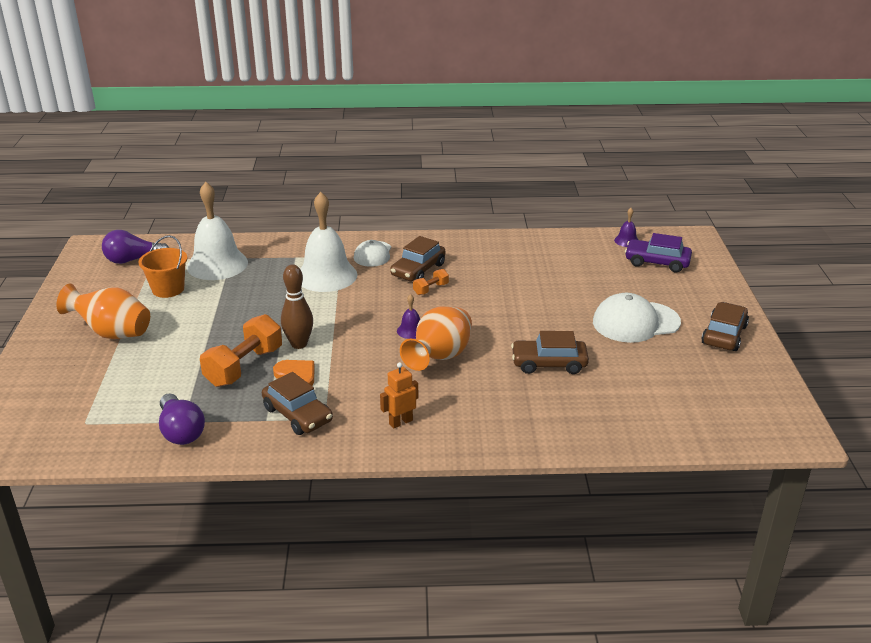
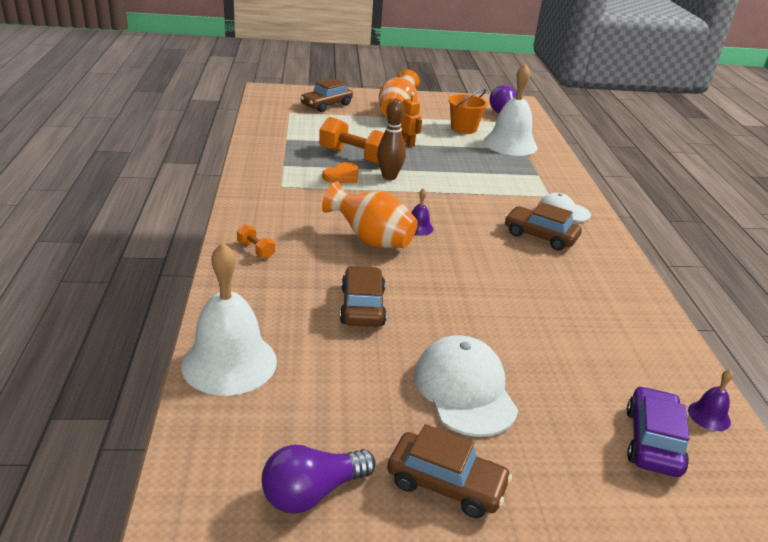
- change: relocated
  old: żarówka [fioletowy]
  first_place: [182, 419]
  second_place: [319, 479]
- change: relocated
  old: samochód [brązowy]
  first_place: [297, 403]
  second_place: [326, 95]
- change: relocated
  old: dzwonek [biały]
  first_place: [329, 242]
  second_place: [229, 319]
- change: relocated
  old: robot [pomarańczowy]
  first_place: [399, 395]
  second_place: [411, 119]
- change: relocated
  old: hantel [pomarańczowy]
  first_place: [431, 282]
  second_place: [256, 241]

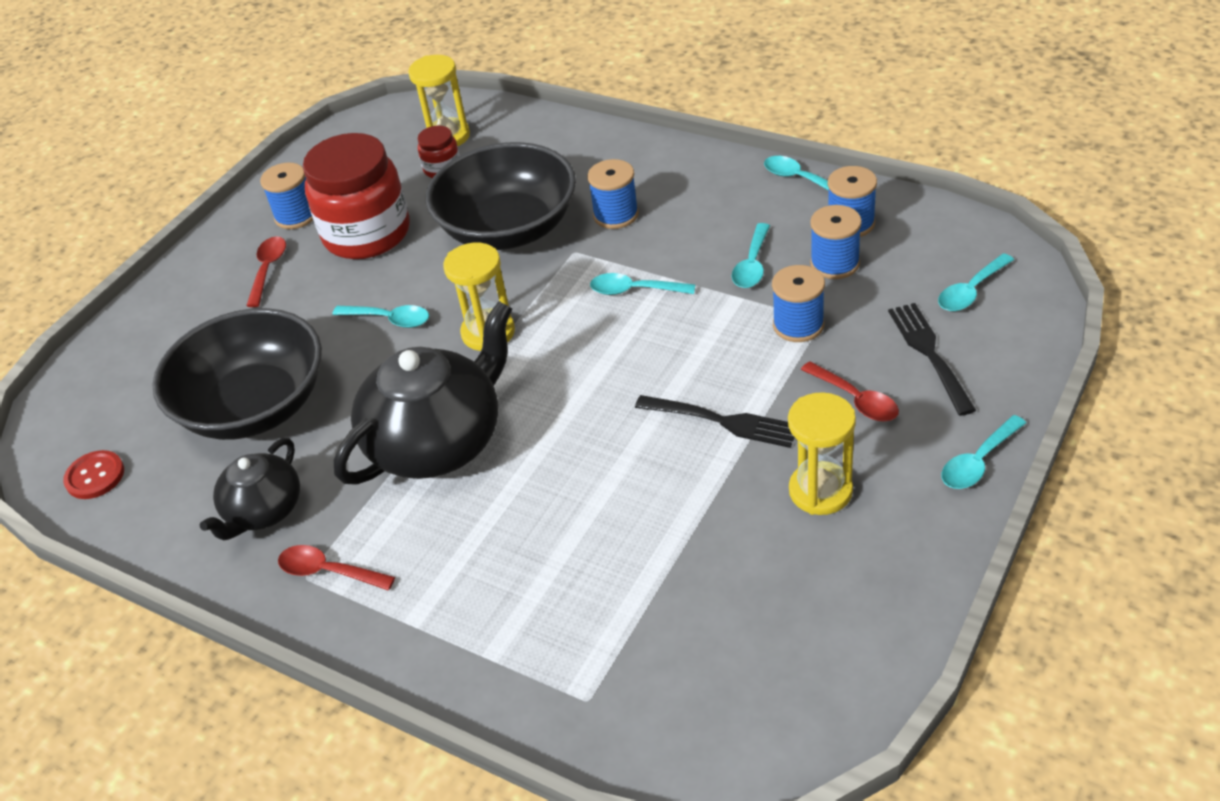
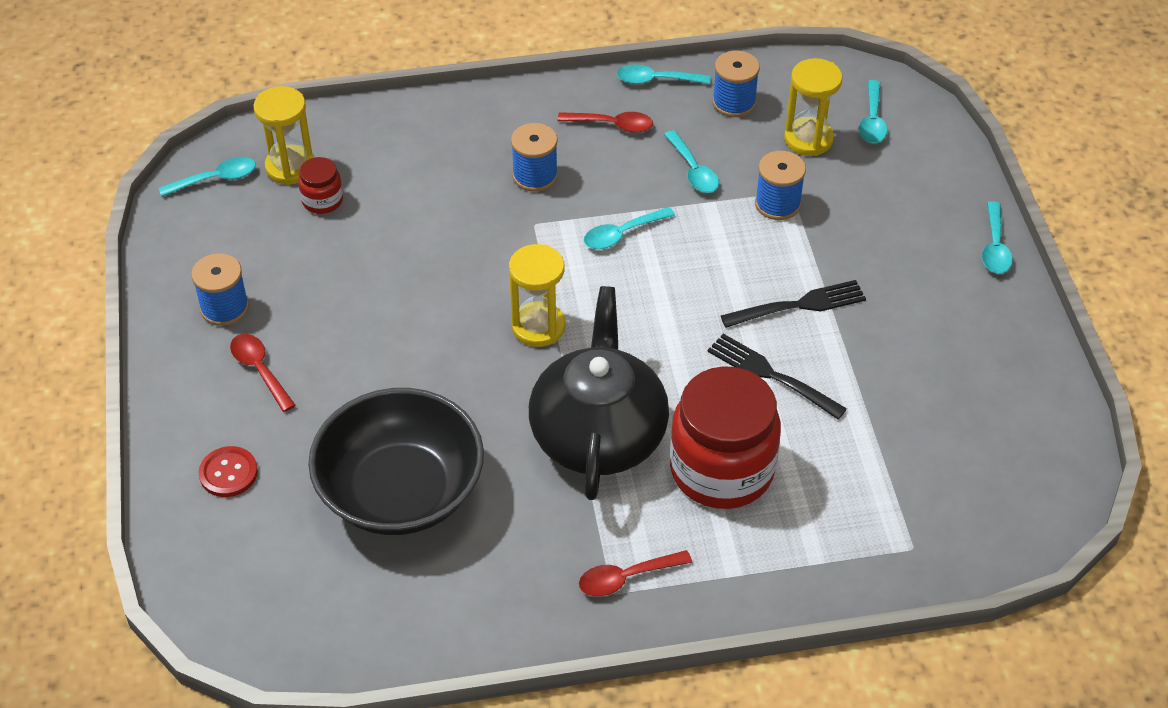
- change: missing
  old: imbryk [czarny]
  first_place: [250, 489]
- change: missing
  old: miska [czarny]
  first_place: [501, 196]
- change: missing
  old: szpulka [niebieski]
  first_place: [836, 242]
- change: relocated
  old: guzik [czerwony]
  first_place: [93, 474]
  second_place: [228, 471]
- change: relocated
  old: słoik [czerwony]
  first_place: [356, 196]
  second_place: [725, 437]
- change: relocated
  old: łyżka [turkusowy]
  first_place: [380, 316]
  second_place: [207, 177]
- change: relocated
  old: klepsydra [żółty]
  first_place: [822, 453]
  second_place: [813, 107]
- change: relocated
  old: łyżka [czerwony]
  first_place: [850, 392]
  second_place: [605, 122]
- change: relocated
  old: widelec [czarny]
  first_place: [932, 359]
  second_place: [777, 377]

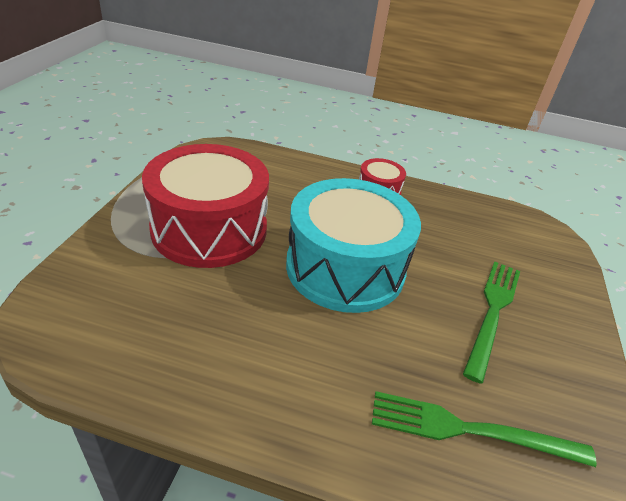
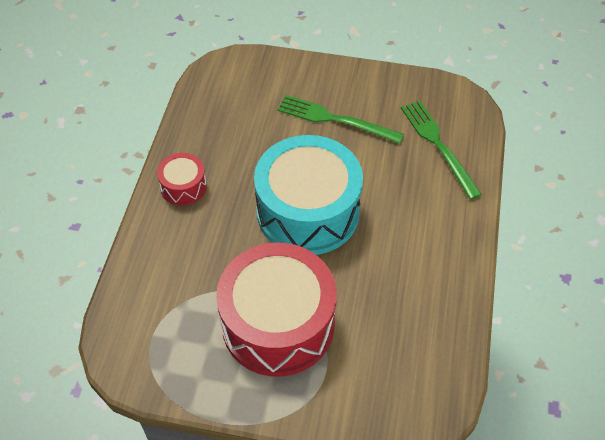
- change: spun
  old: widelec [zielony]
  first_place: [484, 429]
  second_place: [441, 150]
  degrees: 150

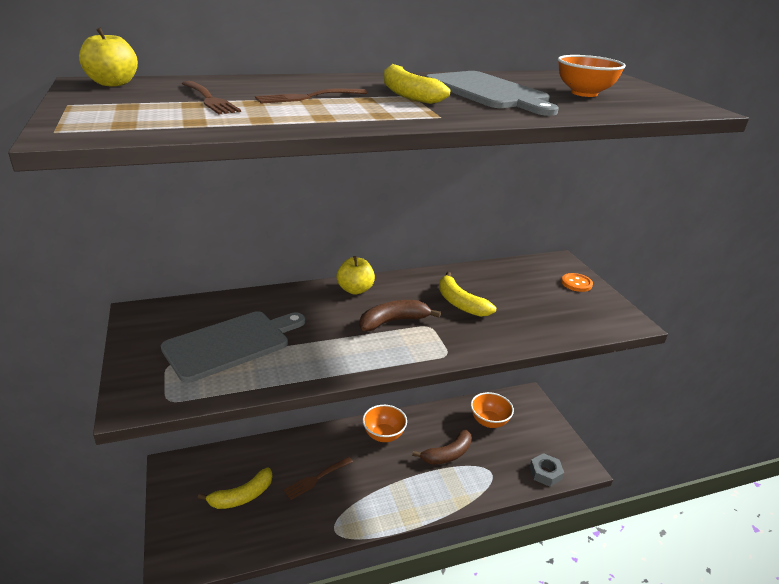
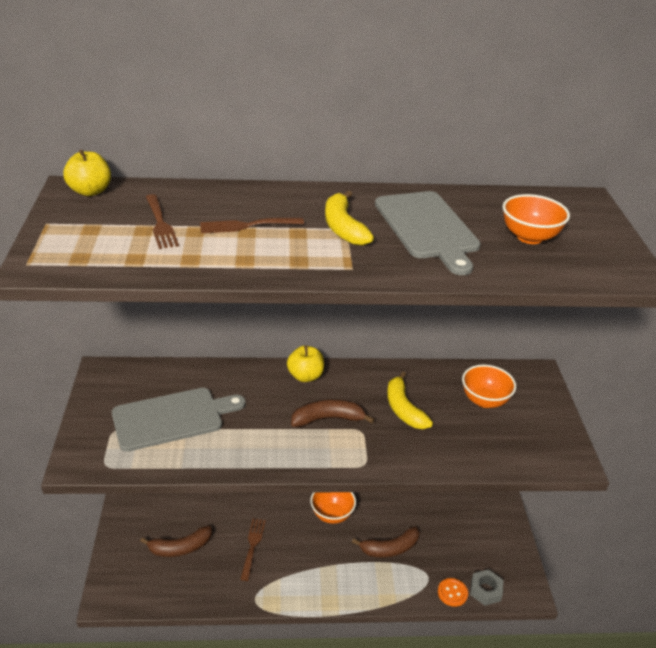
- change: relocated
  old: miska [pomarańczowy]
  first_place: [492, 410]
  second_place: [489, 386]
- change: relocated
  old: guzik [pomarańczowy]
  first_place: [577, 282]
  second_place: [453, 592]
- change: colour
  old: banan [żółty]
  new: banan [brązowy]
  first_place: [235, 488]
  second_place: [176, 541]
- change: spun
  old: widelec [brązowy]
  first_place: [318, 478]
  second_place: [253, 549]
  degrees: 120

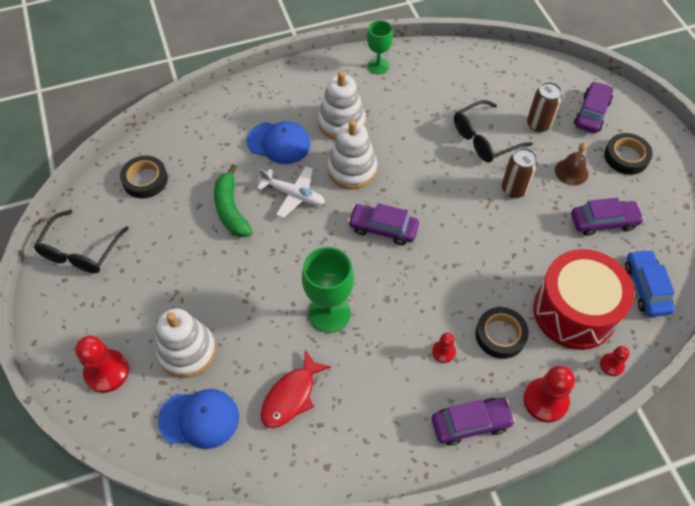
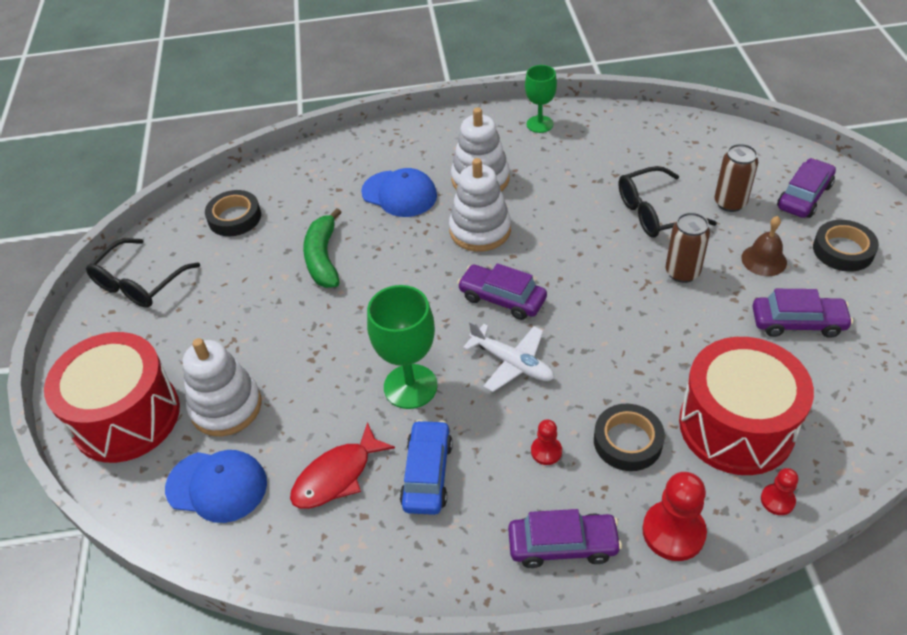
- change: relocated
  old: samolot [biały]
  first_place: [291, 192]
  second_place: [508, 356]
- change: relocated
  old: samochód [niebieski]
  first_place: [650, 283]
  second_place: [426, 467]
- change: exchanged
  old: pionek [czerwony]
  new: bęben [czerwony]
  first_place: [102, 364]
  second_place: [112, 397]

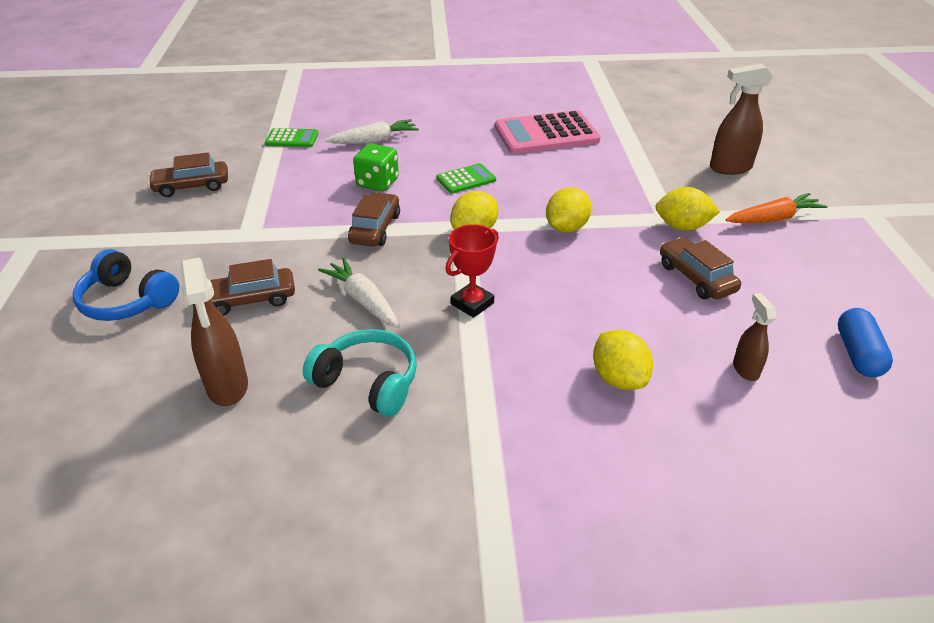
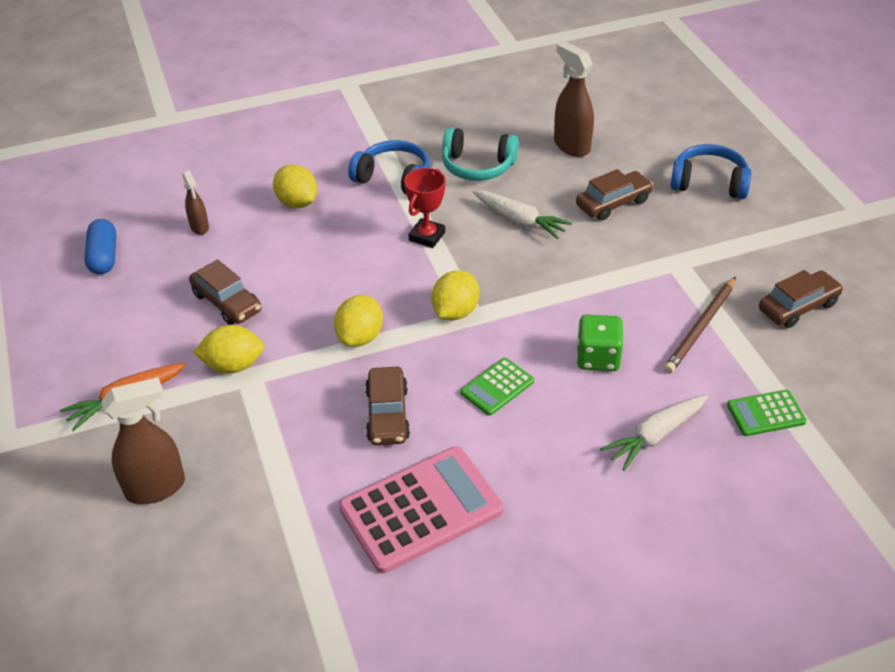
- change: appeared
  new: słuchawki [niebieski]
  second_place: [388, 167]
- change: appeared
  new: ołówek [brązowy]
  second_place: [700, 325]
- change: relocated
  old: samochód [brązowy]
  first_place: [374, 219]
  second_place: [387, 406]

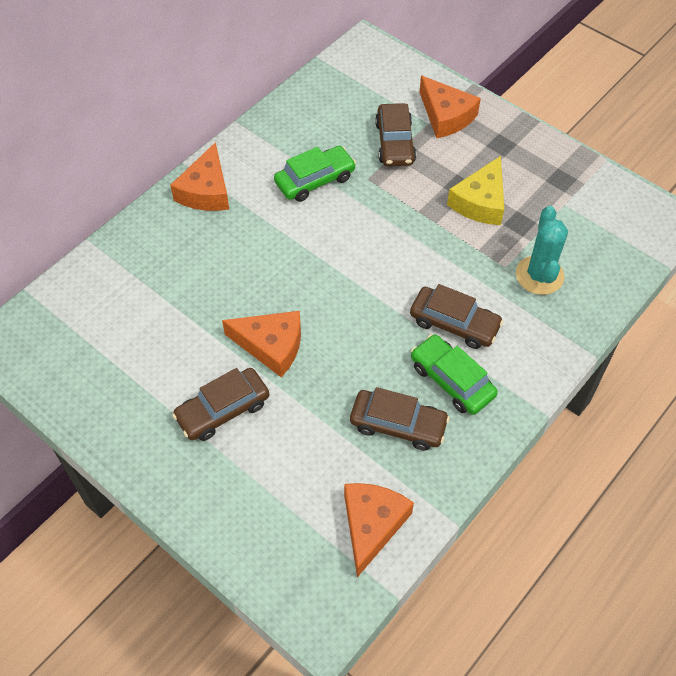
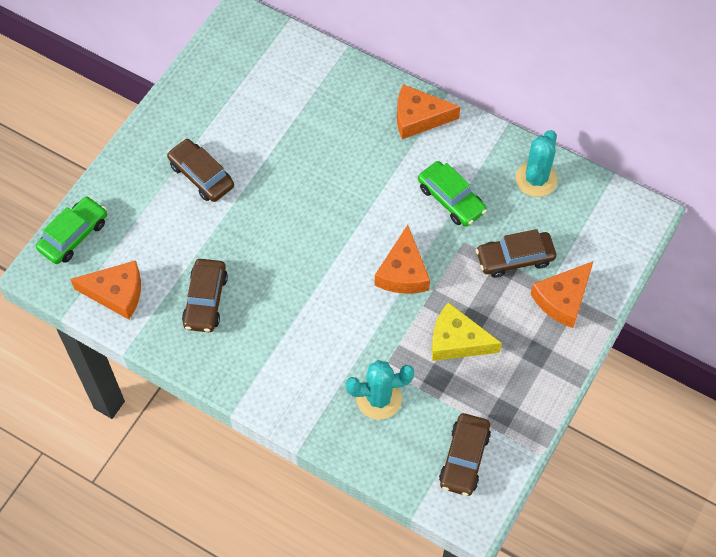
- change: appeared
  new: kaktus [turkusowy]
  second_place: [536, 163]
- change: relocated
  old: ser [pomarańczowy]
  first_place: [261, 344]
  second_place: [402, 259]
- change: relocated
  old: samochód [brązowy]
  first_place: [457, 316]
  second_place: [465, 454]
- change: relocated
  old: samochód [zielony]
  first_place: [454, 374]
  second_place: [71, 230]

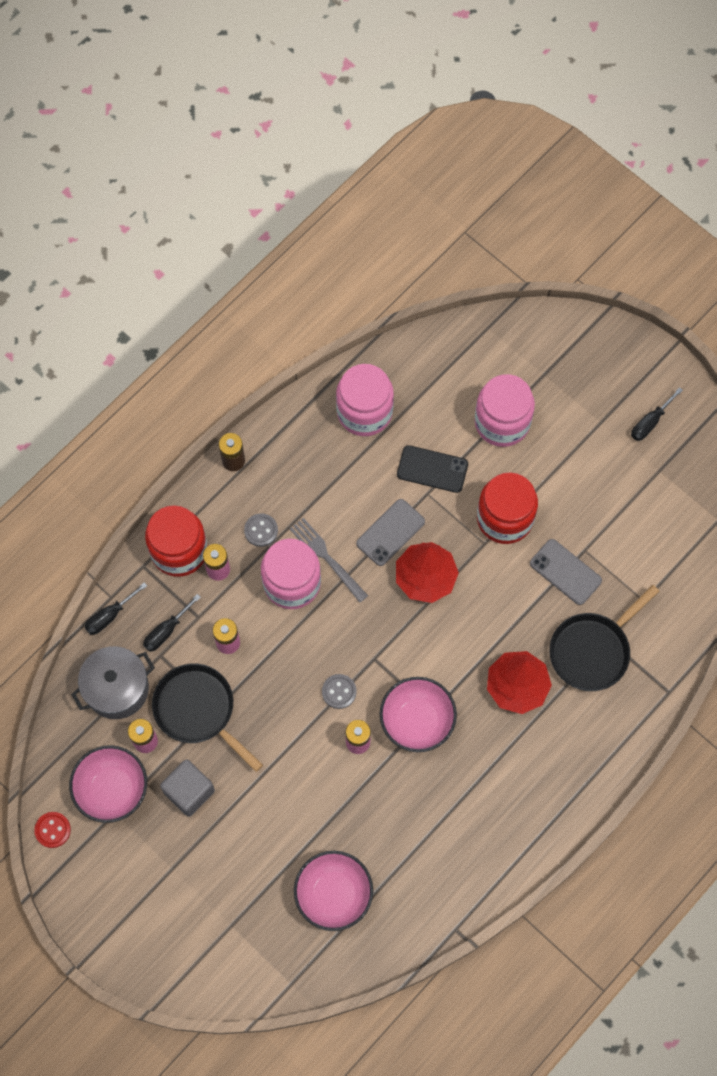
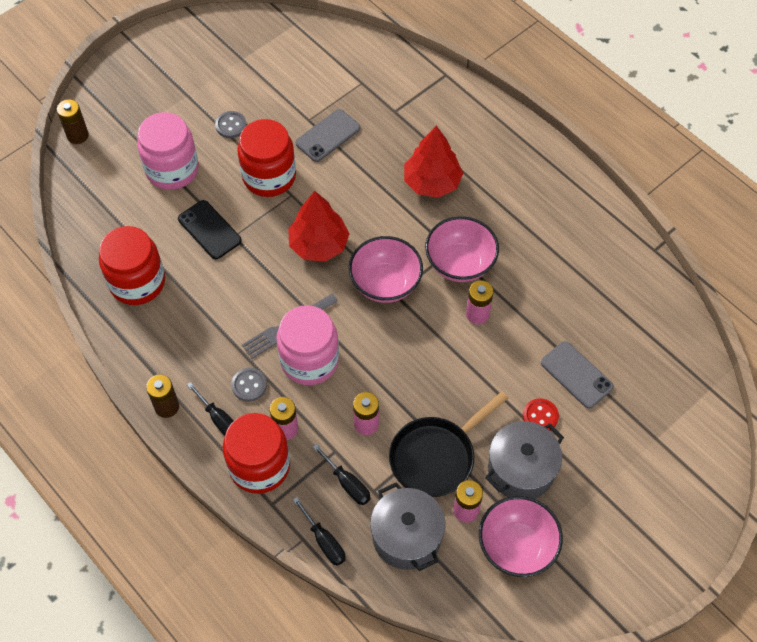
- change: missing
  old: patelnia [czarny]
  first_place: [604, 637]
- change: appeared
  new: bateria [brązowy]
  second_place: [73, 121]
- change: relocated
  old: guzik [czerwony]
  first_place: [52, 830]
  second_place: [541, 414]
- change: relocated
  old: miska [różowy]
  first_place: [333, 891]
  second_place: [386, 269]
- change: relocated
  old: guzik [szary]
  first_place: [339, 691]
  second_place: [231, 124]
- change: relocated
  old: telefon [szary]
  first_place: [390, 532]
  second_place: [577, 374]
- change: relocated
  old: śrubokręt [czarny]
  first_place: [657, 414]
  second_place: [210, 409]
- change: exchanged
  old: sześcian [szary]
  new: garnek [szary]
  first_place: [187, 788]
  second_place: [524, 460]
- change: colour
  old: słoik [różowy]
  new: słoik [czerwony]
  first_place: [365, 400]
  second_place: [132, 265]
- change: spun
  old: telefon [czarny]
  first_place: [432, 469]
  second_place: [210, 229]
  degrees: -60

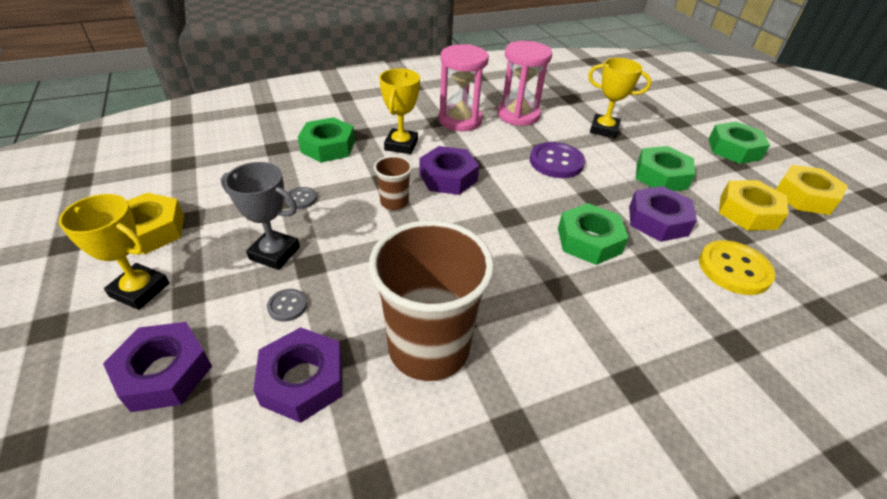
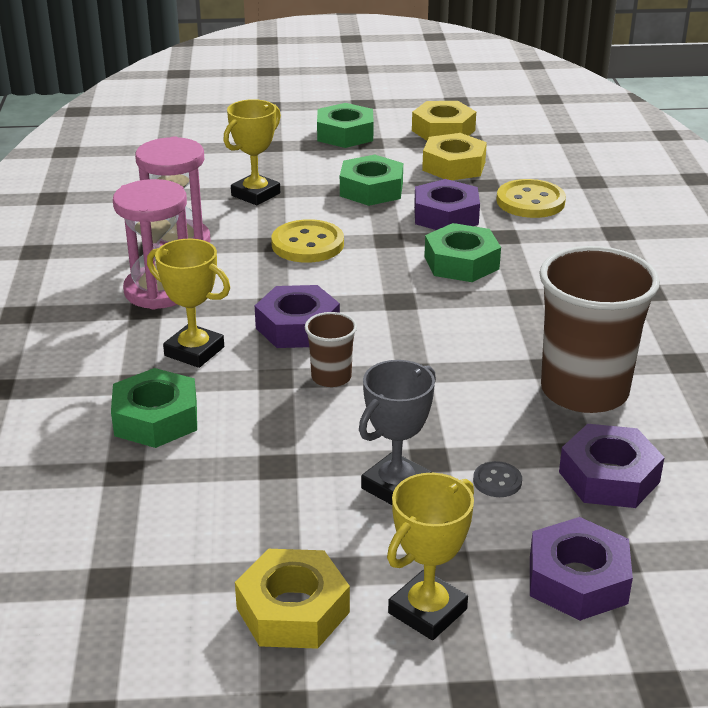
- change: missing
  old: guzik [szary]
  first_place: [301, 198]
- change: colour
  old: guzik [fioletowy]
  new: guzik [żółty]
  first_place: [557, 160]
  second_place: [307, 241]

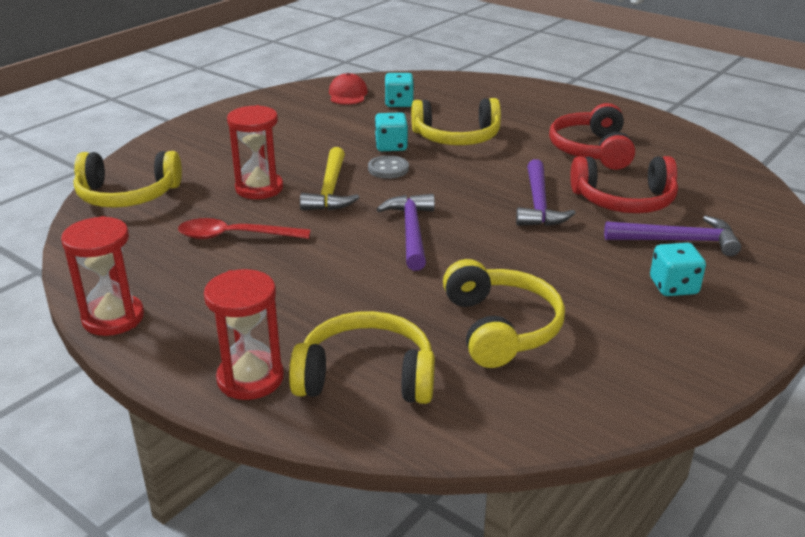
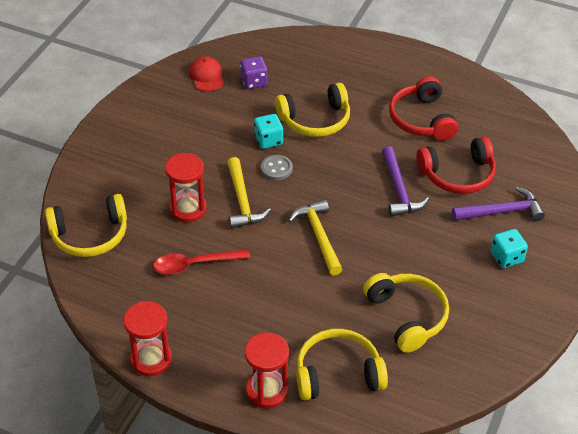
- change: colour
  old: młotek [fioletowy]
  new: młotek [żółty]
  first_place: [406, 232]
  second_place: [315, 237]
- change: colour
  old: kostka do gry [turkusowy]
  new: kostka do gry [fioletowy]
  first_place: [399, 90]
  second_place: [254, 72]

